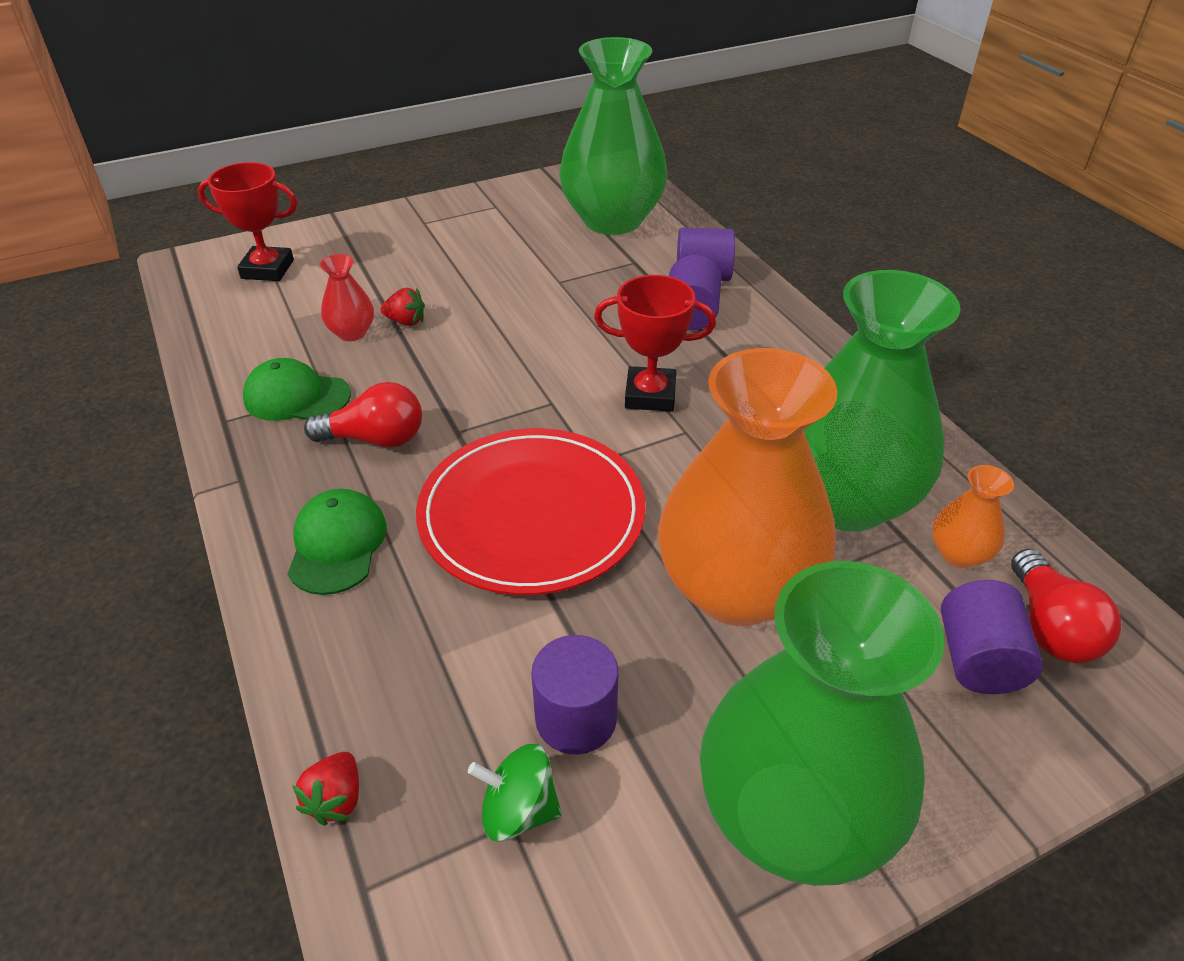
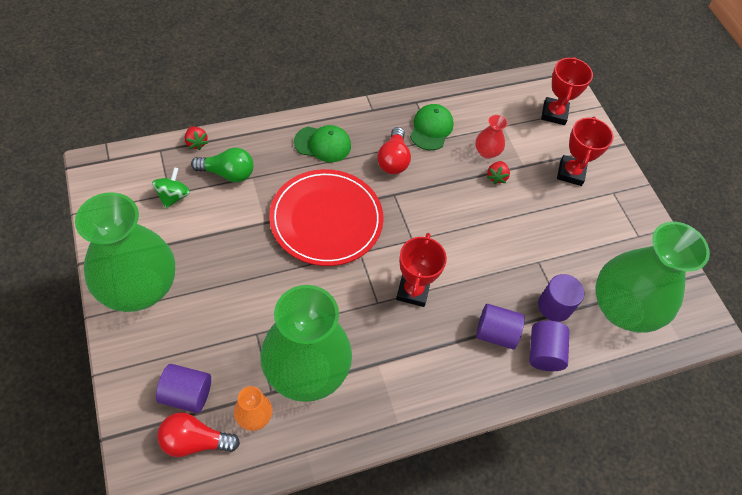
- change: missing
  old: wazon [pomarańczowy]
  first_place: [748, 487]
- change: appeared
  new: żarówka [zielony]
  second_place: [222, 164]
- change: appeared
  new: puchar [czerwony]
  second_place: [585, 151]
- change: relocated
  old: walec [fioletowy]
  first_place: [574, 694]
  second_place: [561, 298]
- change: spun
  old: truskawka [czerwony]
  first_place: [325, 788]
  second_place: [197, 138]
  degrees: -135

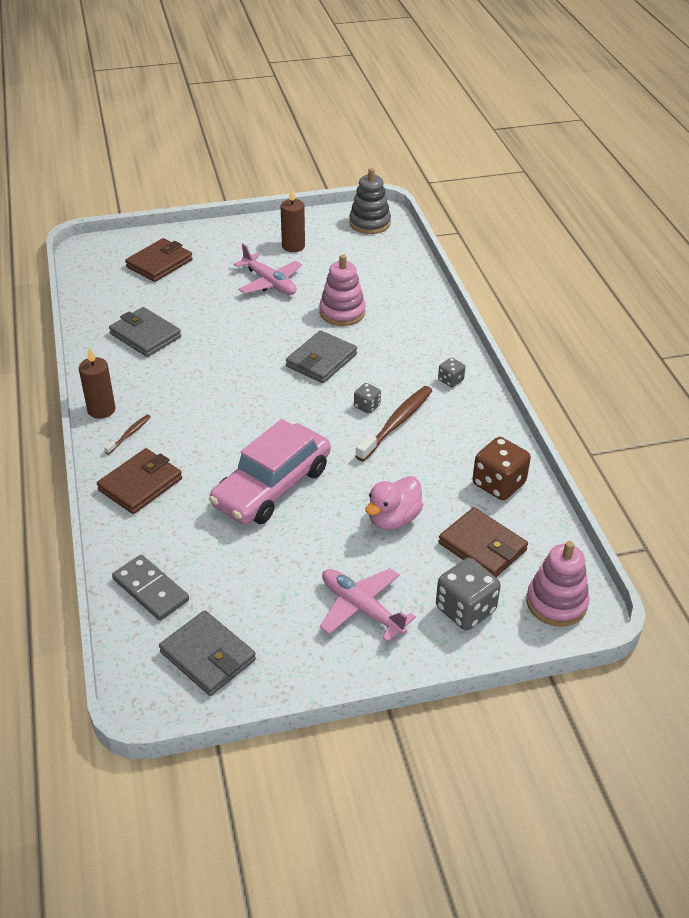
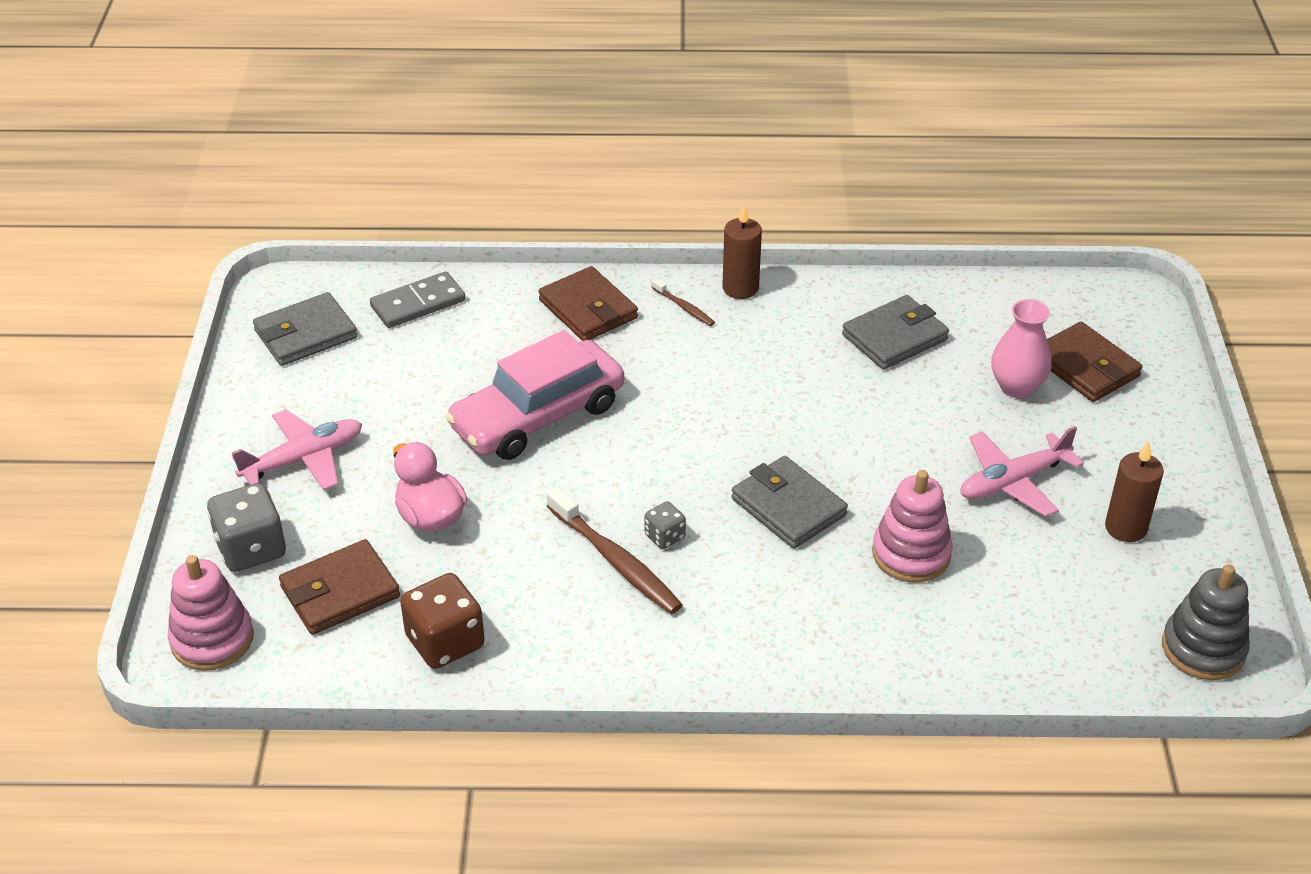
- change: missing
  old: kostka do gry [szary]
  first_place: [451, 372]
- change: appeared
  new: wazon [różowy]
  second_place: [1021, 348]
- change: spun
  old: samochód [różowy]
  first_place: [269, 471]
  second_place: [534, 395]
  degrees: -90

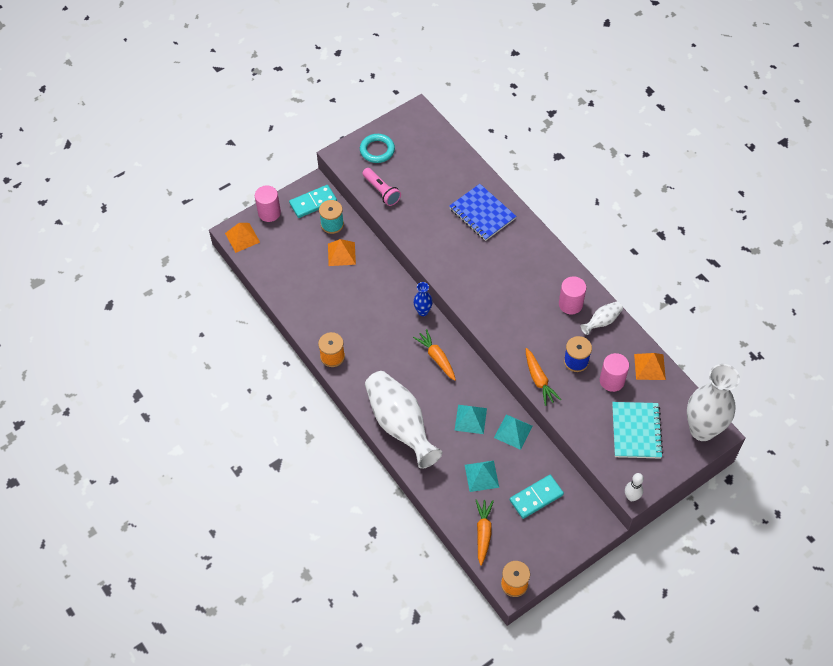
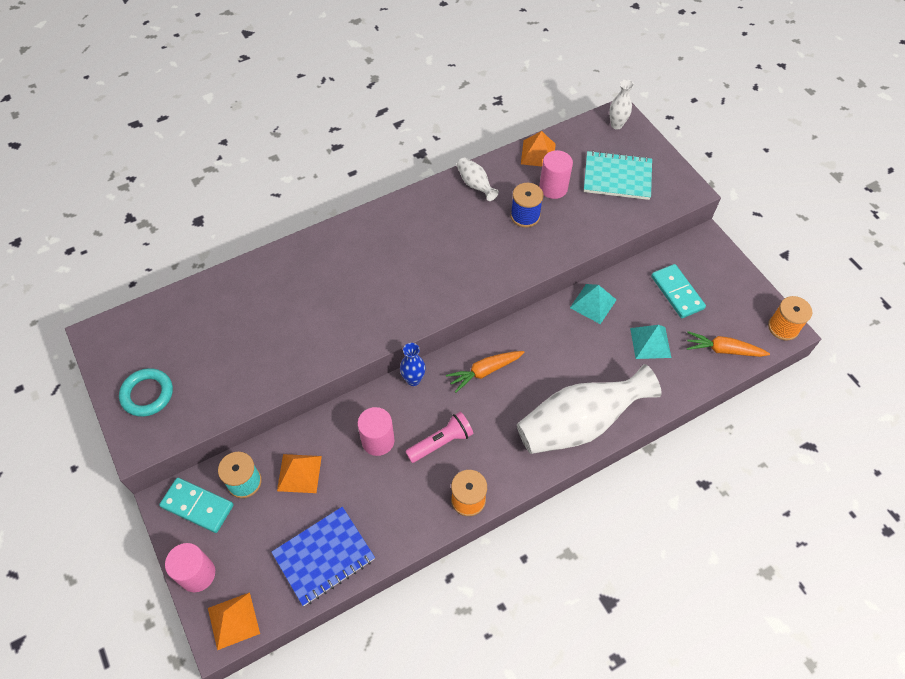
- change: missing
  old: piramida [turkusowy]
  first_place: [470, 419]
- change: missing
  old: marchewka [pomarańczowy]
  first_place: [543, 377]
- change: missing
  old: kręgiel [biały]
  first_place: [634, 487]
- change: relocated
  old: latarka [różowy]
  first_place: [381, 187]
  second_place: [439, 437]
- change: relocated
  old: zeszyt [niebieski]
  first_place: [482, 212]
  second_place: [323, 556]
- change: relocated
  old: walec [różowy]
  first_place: [572, 295]
  second_place: [376, 431]
- change: spun
  old: kostka domina [turkusowy]
  first_place: [313, 201]
  second_place: [196, 505]
  degrees: -45
- change: size
  old: wazon [biały]
  first_place: [713, 402]
  second_place: [621, 104]
  factor: 0.45

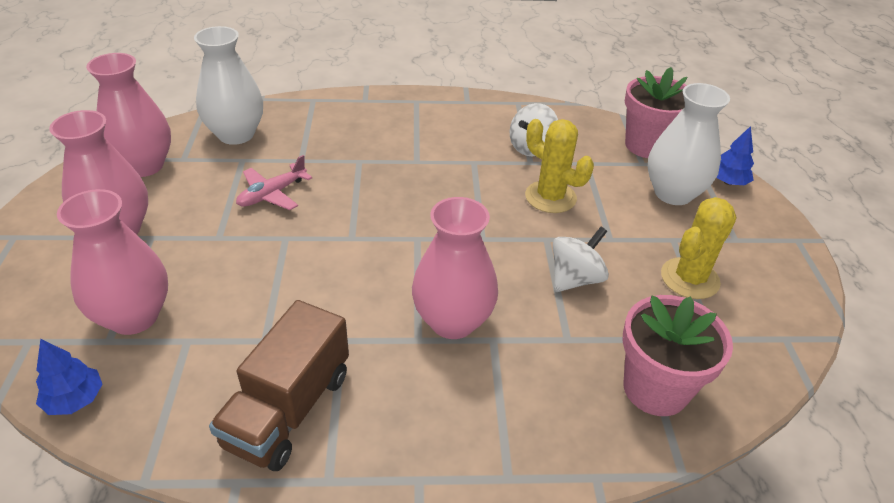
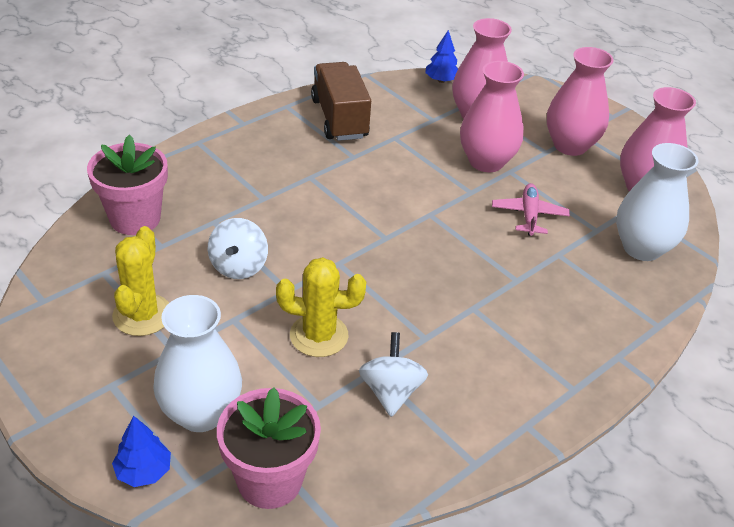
- change: relocated
  old: wazon [różowy]
  first_place: [455, 268]
  second_place: [492, 116]

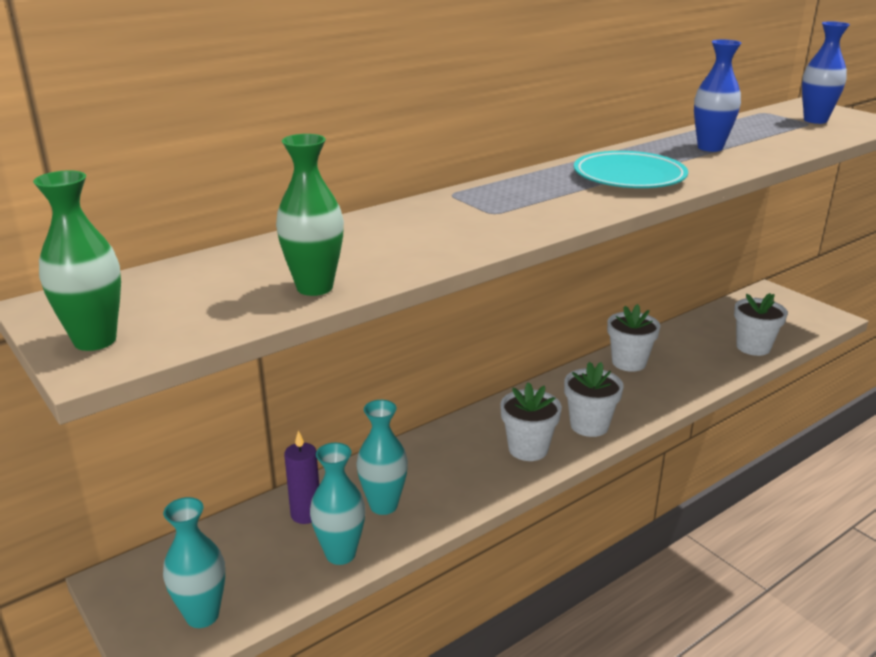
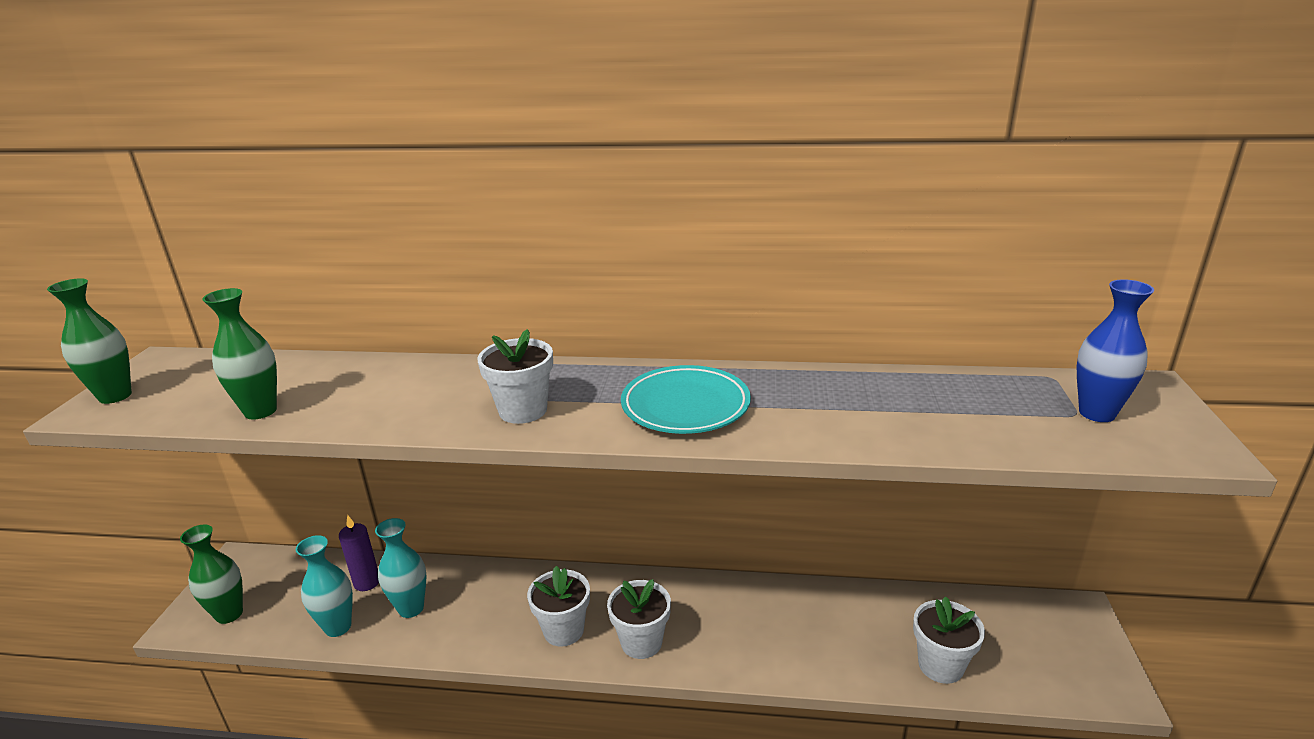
- change: missing
  old: wazon [niebieski]
  first_place: [717, 96]
- change: relocated
  old: doniczka [biały]
  first_place: [633, 338]
  second_place: [515, 376]
- change: colour
  old: wazon [turkusowy]
  new: wazon [zielony]
  first_place: [194, 562]
  second_place: [211, 574]

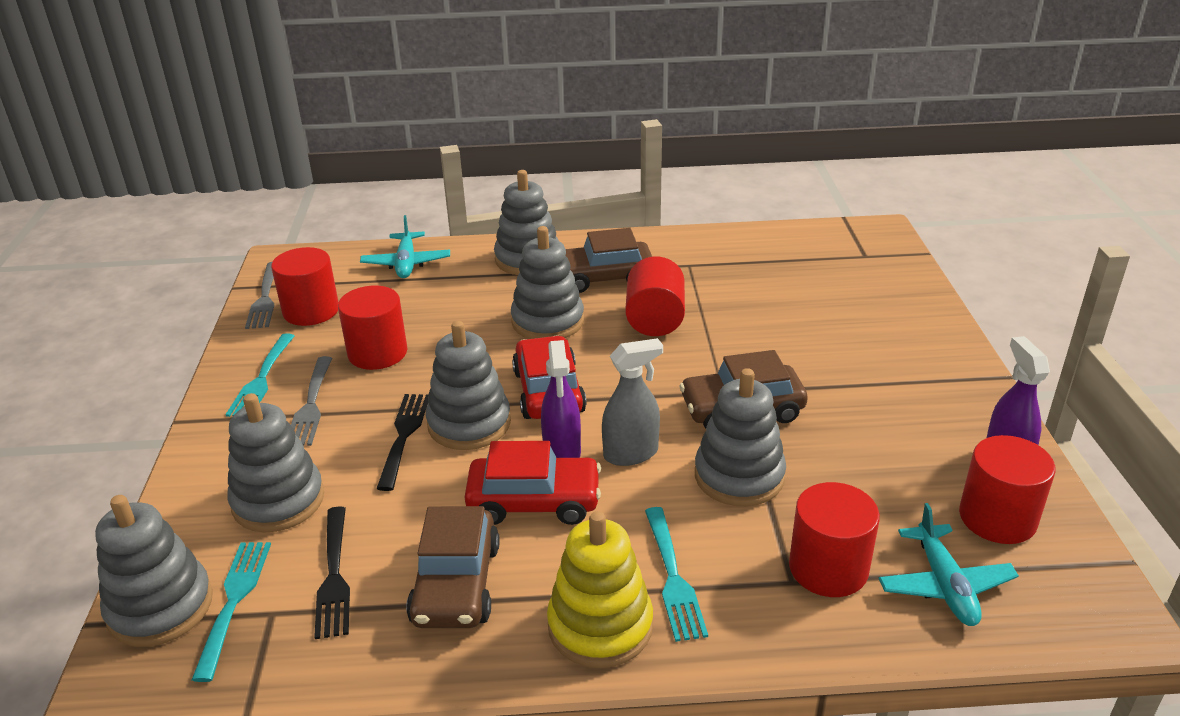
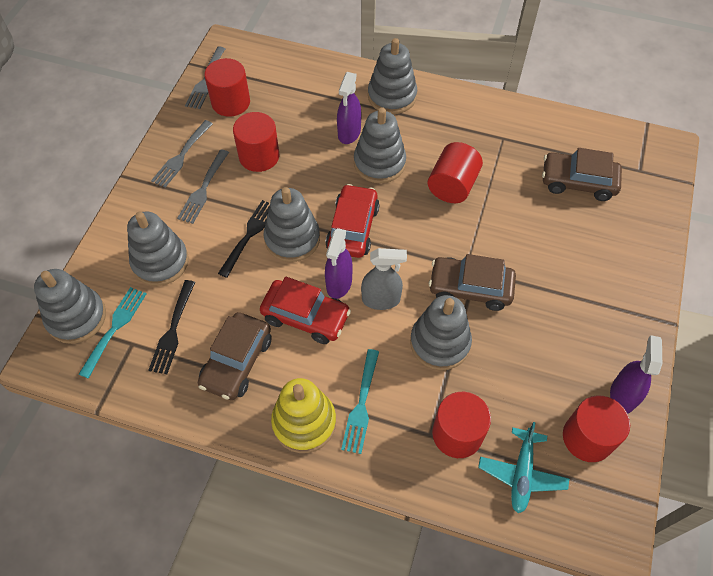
- change: missing
  old: samolot [turkusowy]
  first_place: [405, 246]
- change: appeared
  new: spryskiwacz [fioletowy]
  second_place: [349, 108]
- change: relocated
  old: samochód [brązowy]
  first_place: [608, 260]
  second_place: [582, 174]
- change: colour
  old: widelec [turkusowy]
  new: widelec [szary]
  first_place: [260, 375]
  second_place: [182, 154]

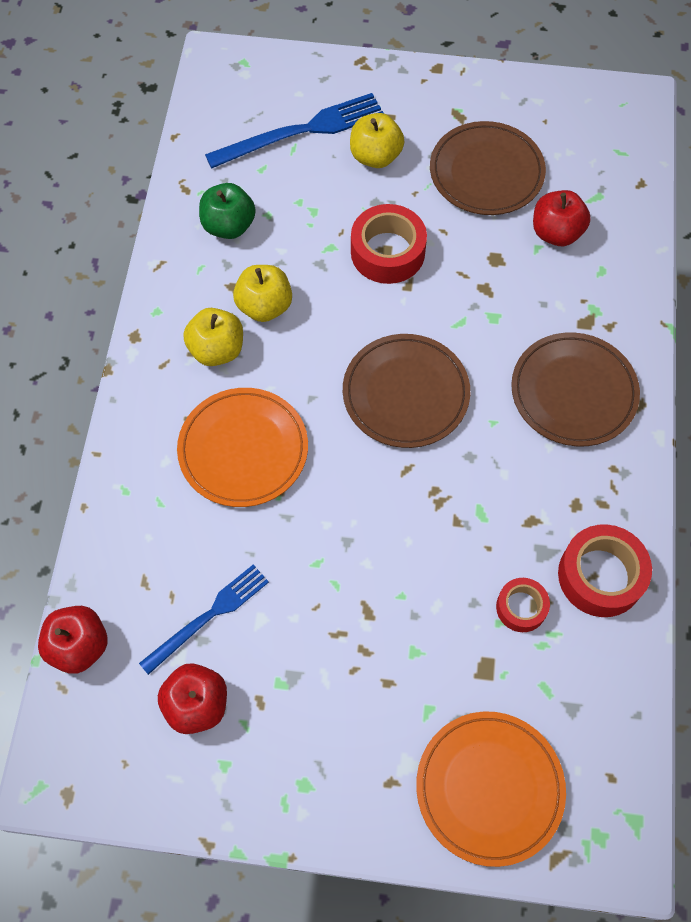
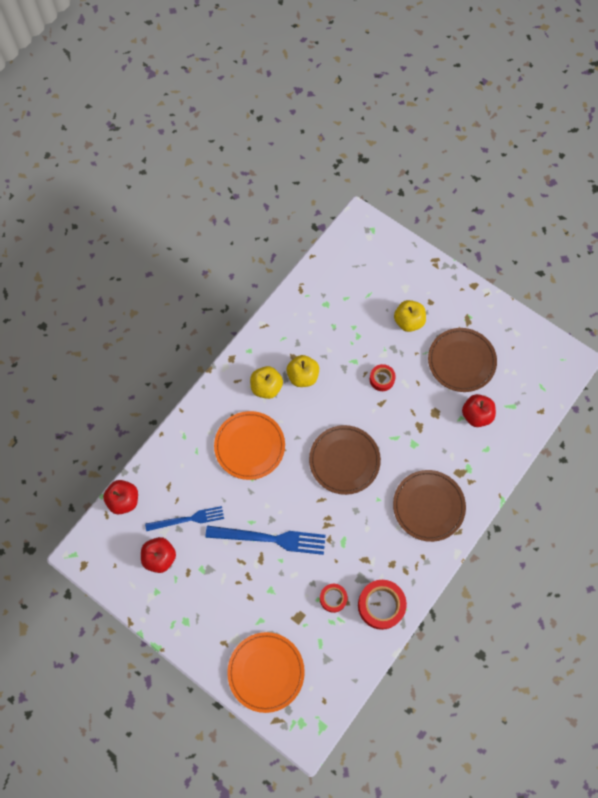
- change: missing
  old: jabłko [zielony]
  first_place: [227, 211]
- change: relocated
  old: widelec [niebieski]
  first_place: [294, 130]
  second_place: [265, 540]
- change: size
  old: taśma klejąca [czerwony]
  first_place: [389, 244]
  second_place: [383, 377]
  factor: 0.58

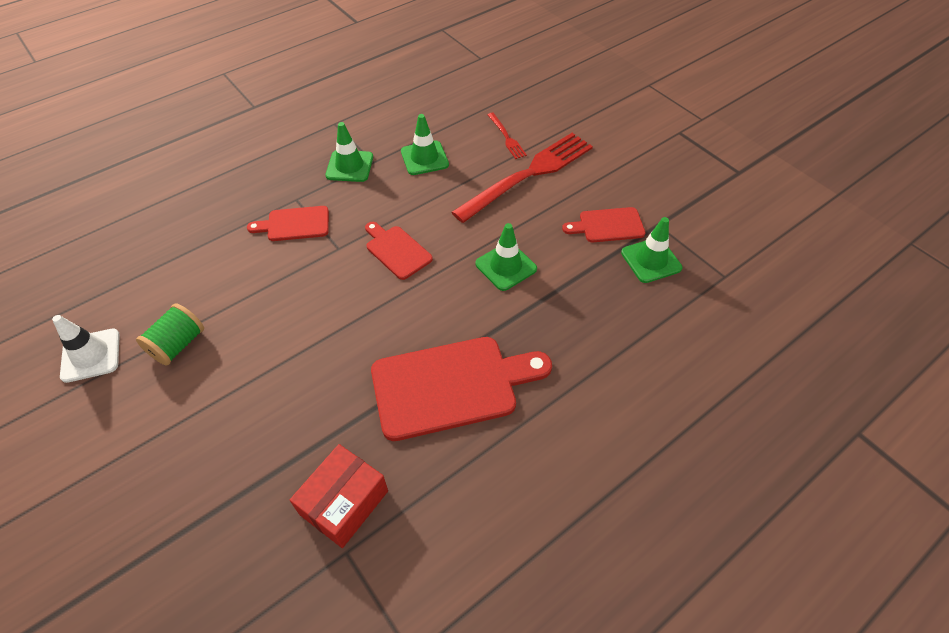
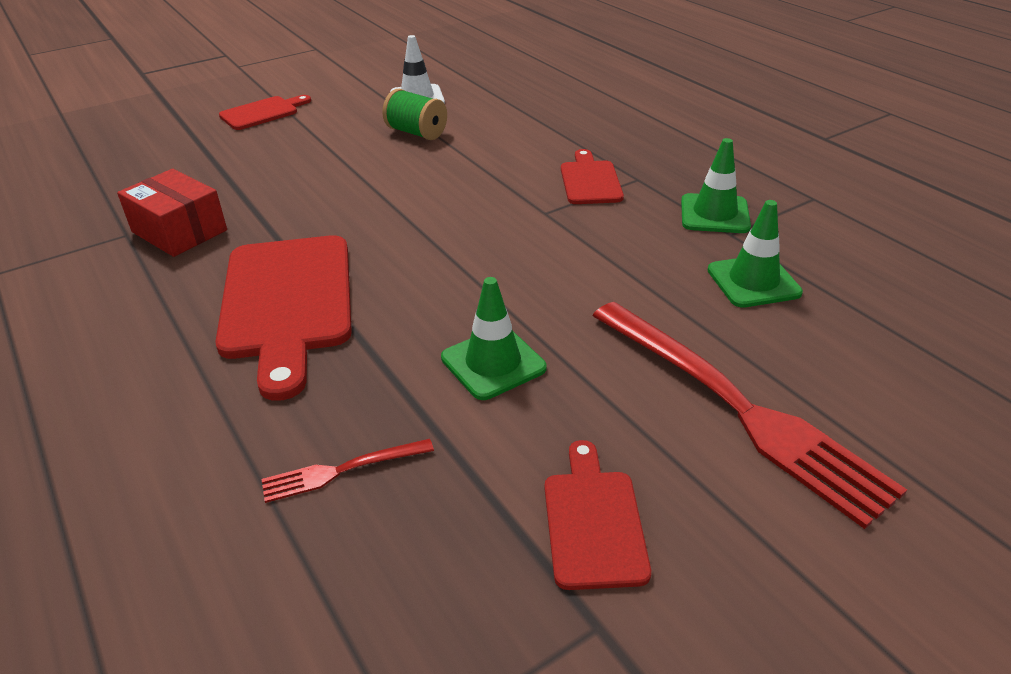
- change: missing
  old: pachołek [zielony]
  first_place: [651, 250]
- change: relocated
  old: deska do krojenia [czerwony]
  first_place: [399, 251]
  second_place: [265, 112]
- change: relocated
  old: widelec [czerwony]
  first_place: [507, 136]
  second_place: [348, 471]

